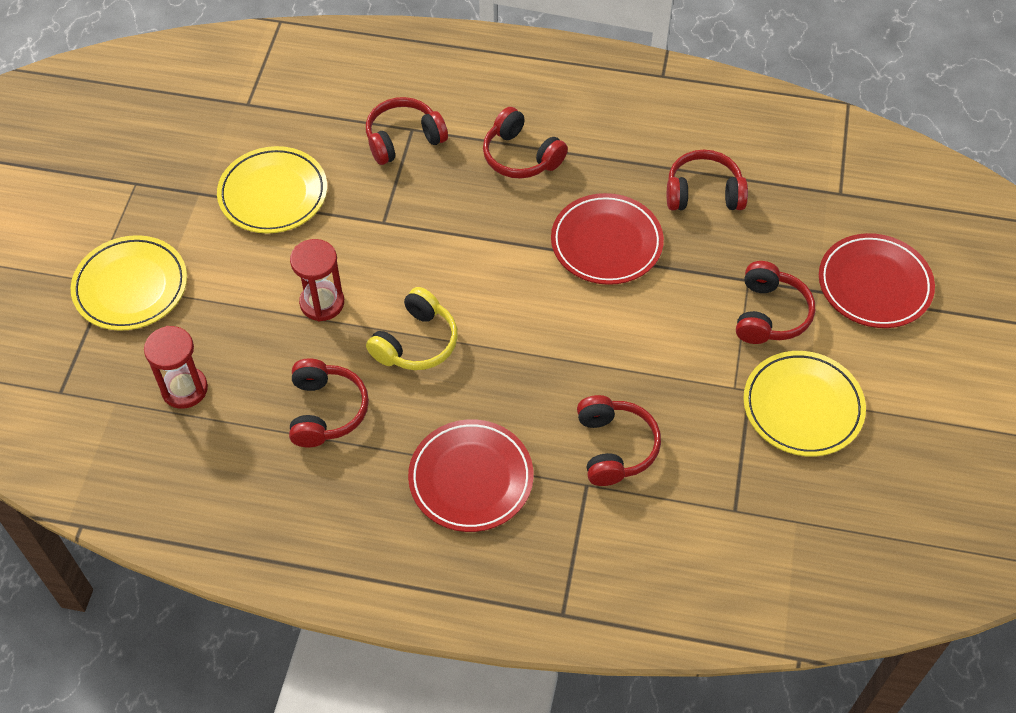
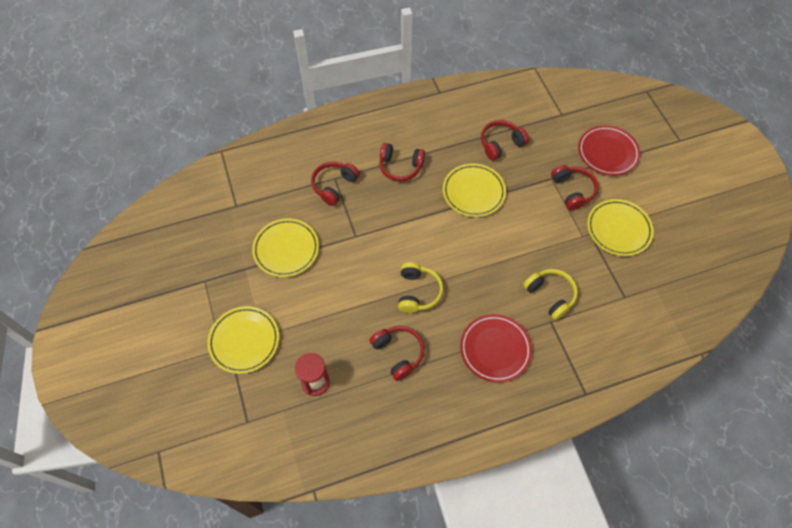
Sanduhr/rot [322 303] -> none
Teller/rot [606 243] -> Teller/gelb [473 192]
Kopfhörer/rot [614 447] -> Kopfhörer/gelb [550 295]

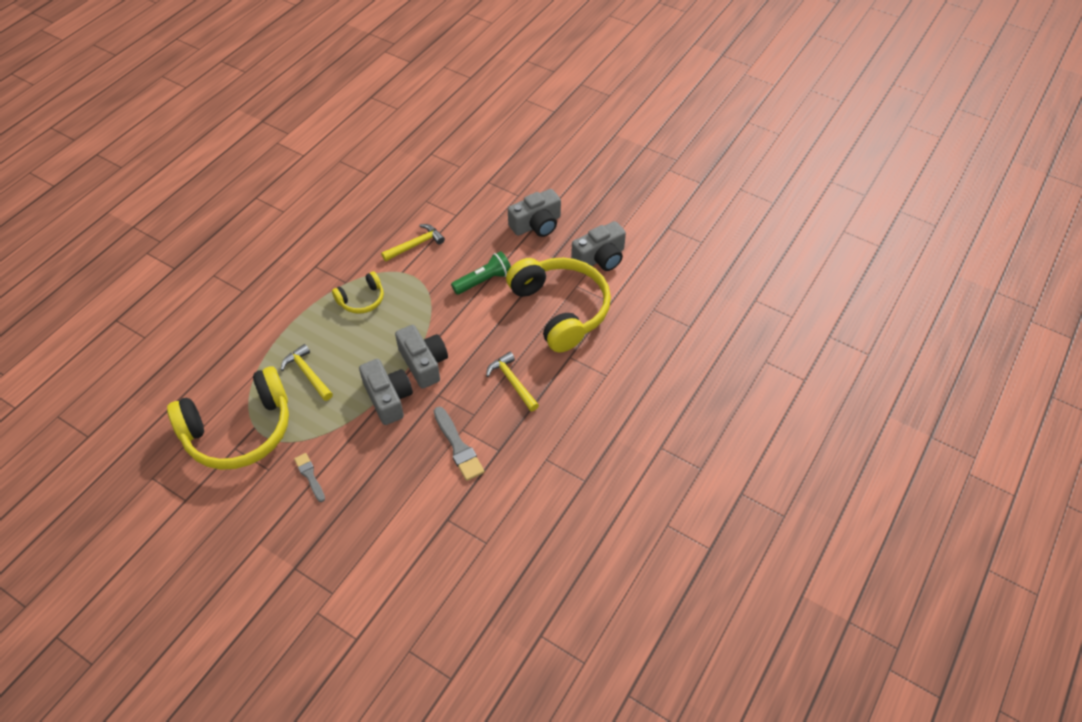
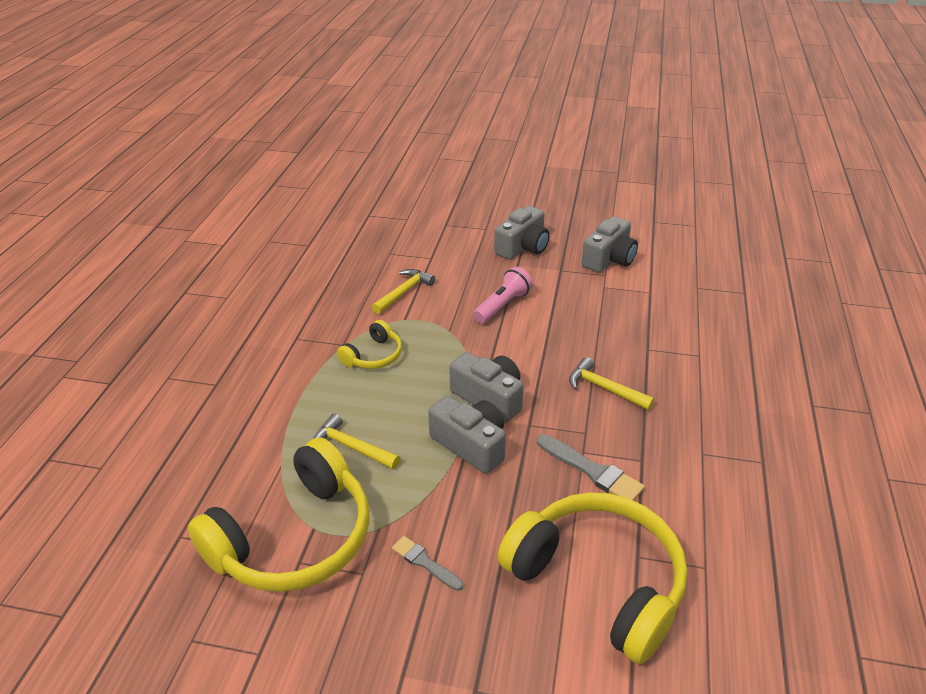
Kopfhörer/gelb [560 309] -> Kopfhörer/gelb [598 581], shifted
Taschenlampe/grün [484 281] -> Taschenlampe/rosa [502 305]

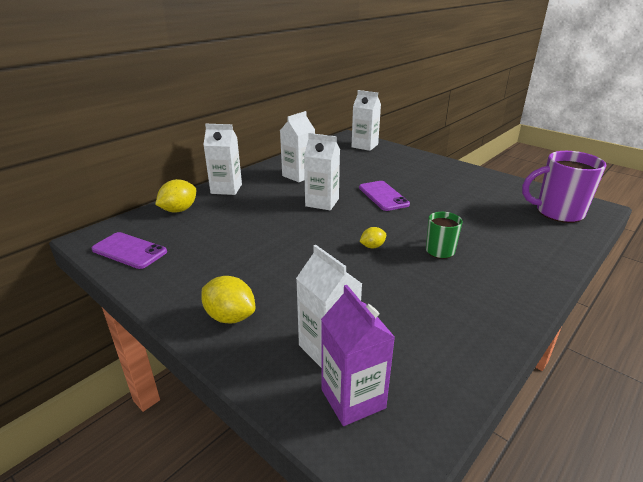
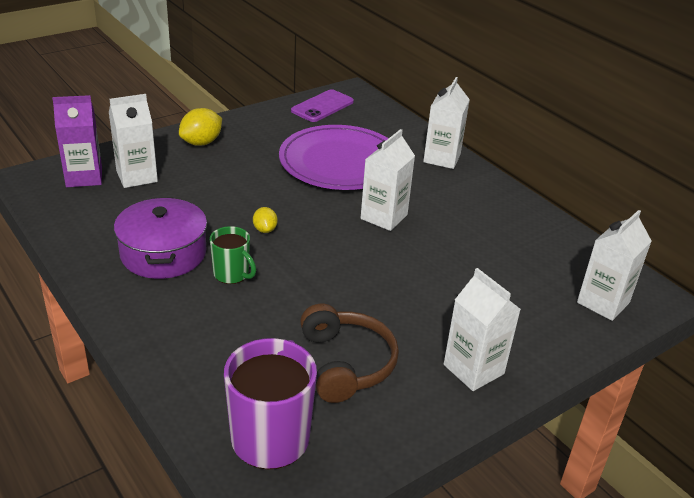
Zitrone/gelb [179 210] -> none
Handy/lila [383 196] -> none
none -> Kochtopf/lila [163 253]
none -> Teller/lila [340 162]
none -> Kopfhörer/braun [346 363]
Getränkekarton/weiß [298 175] -> Getränkekarton/weiß [473 369], shifted

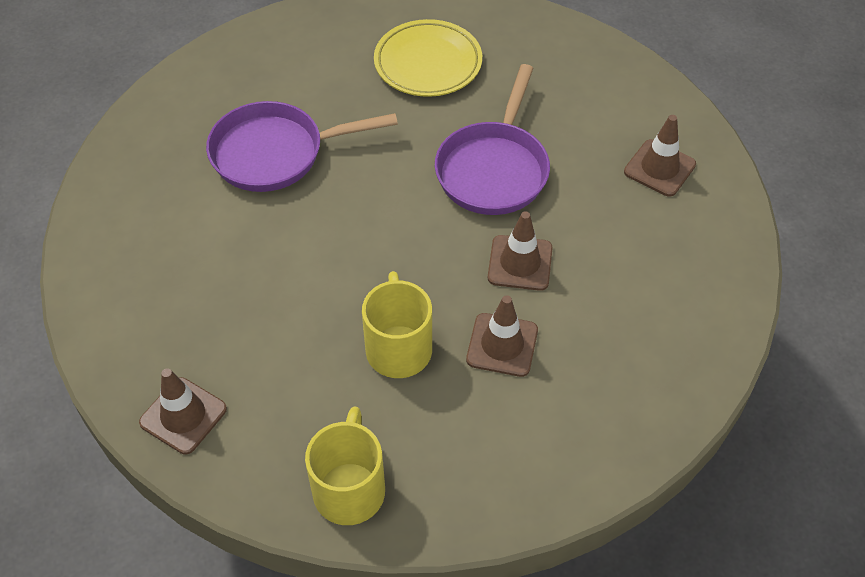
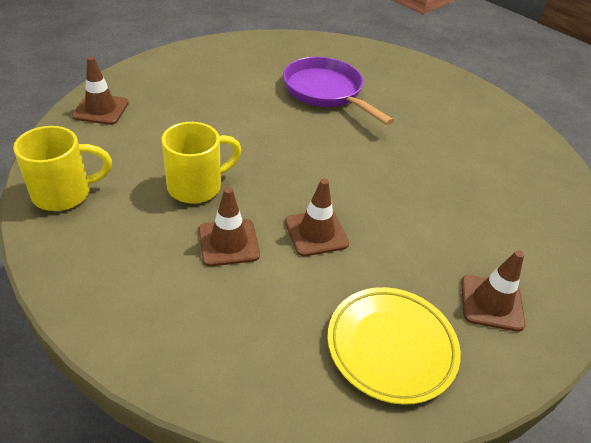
Pfanne/lila [494 169] -> none
Teller/gelb [428 63] -> Teller/gelb [391 347], shifted

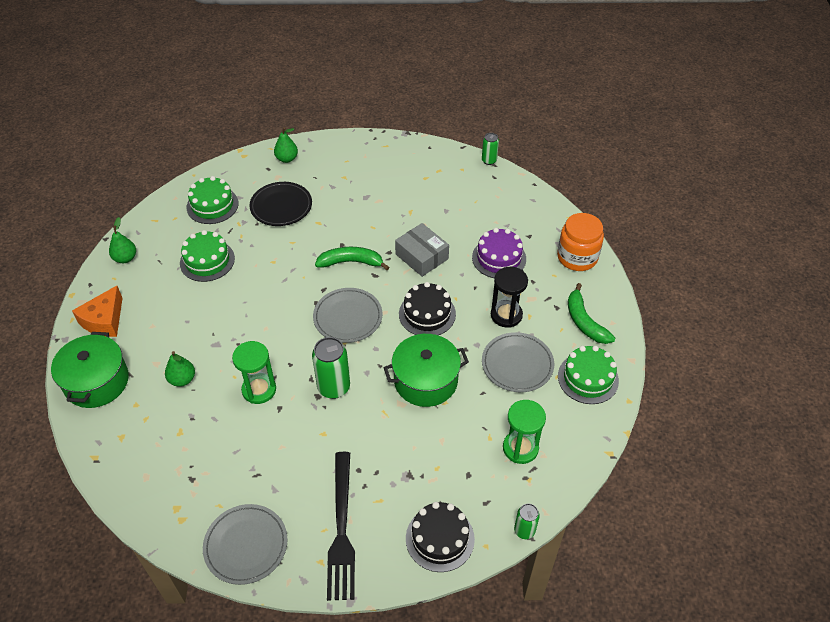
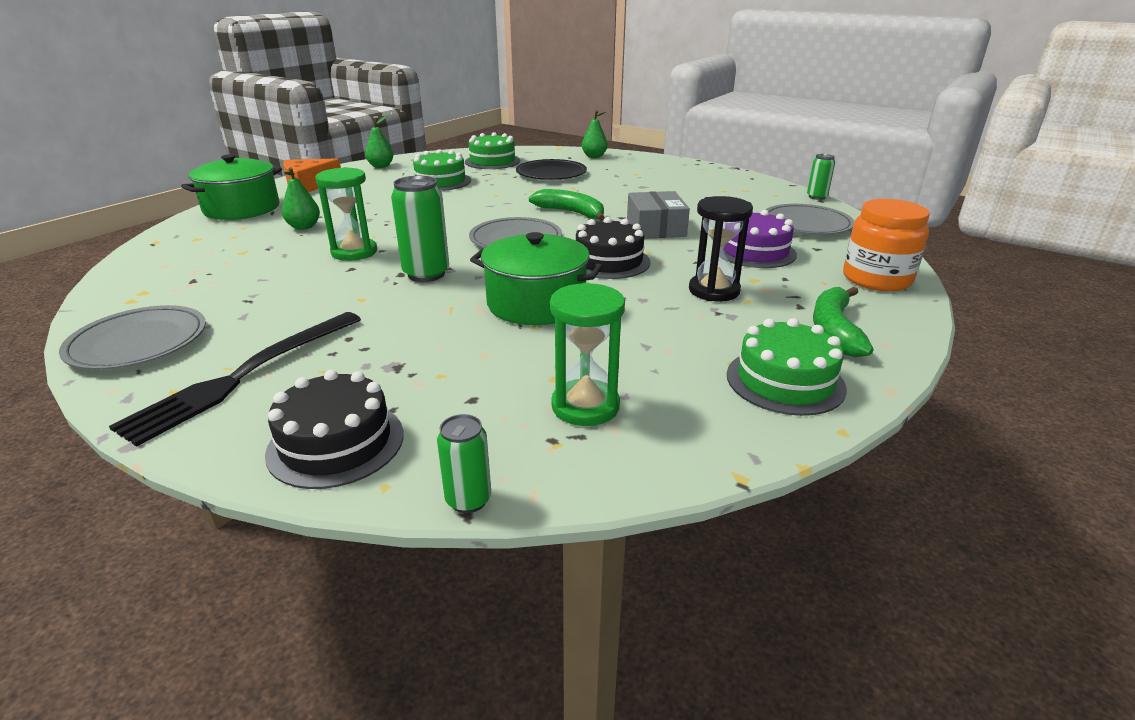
Teller/grau [517 364] -> Teller/grau [806 224], shifted

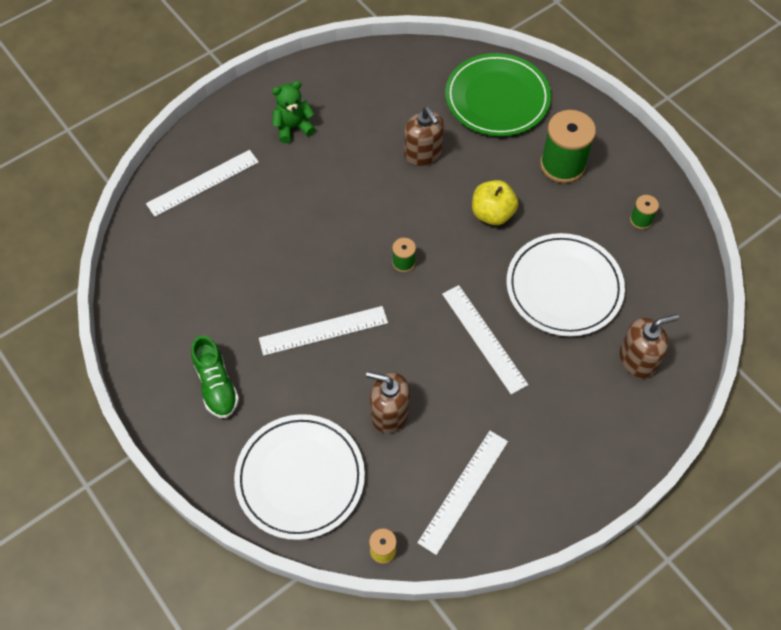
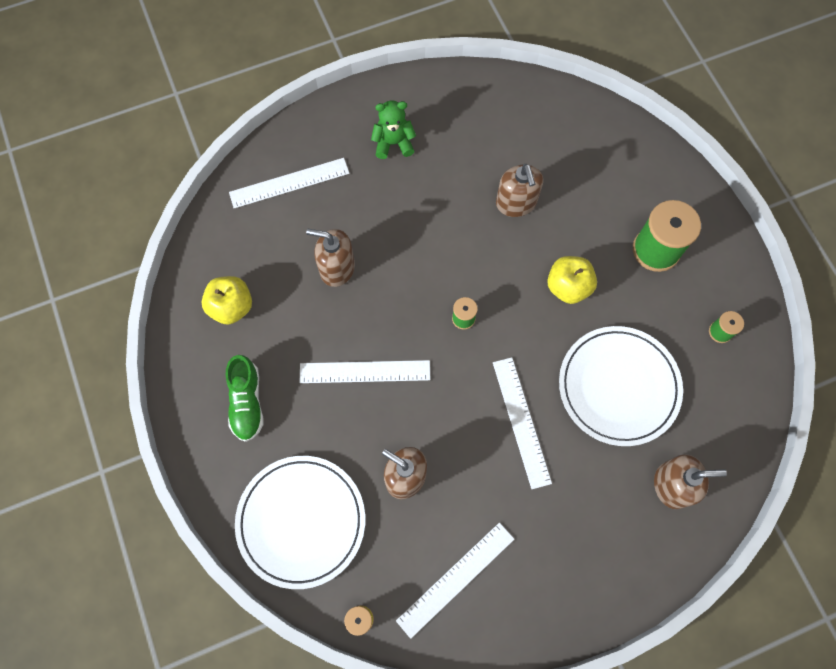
Teller/grün [497 98] -> none
none -> Apfel/gelb [232 307]
none -> Seifenspender/braun [337 268]

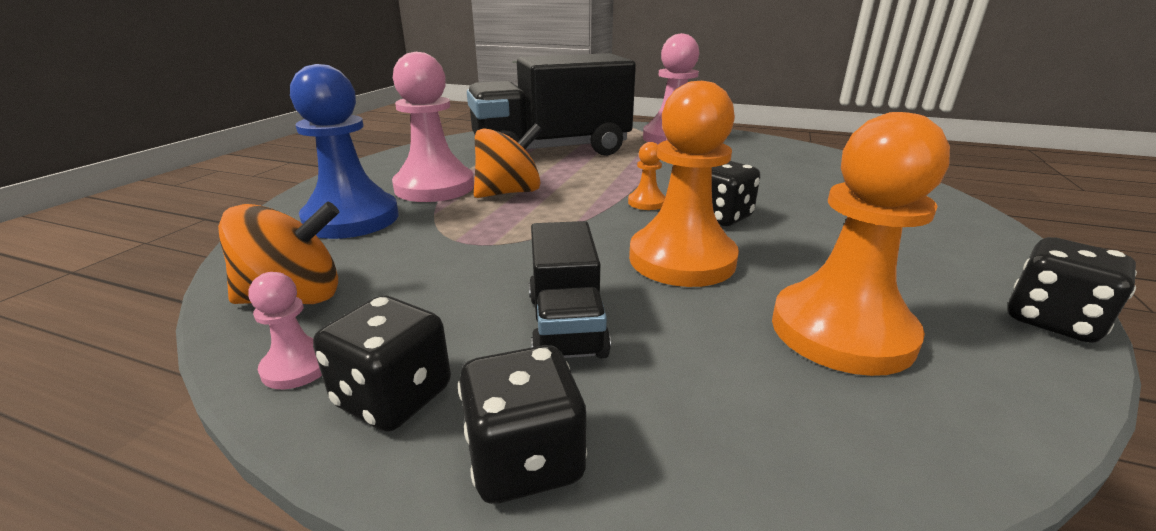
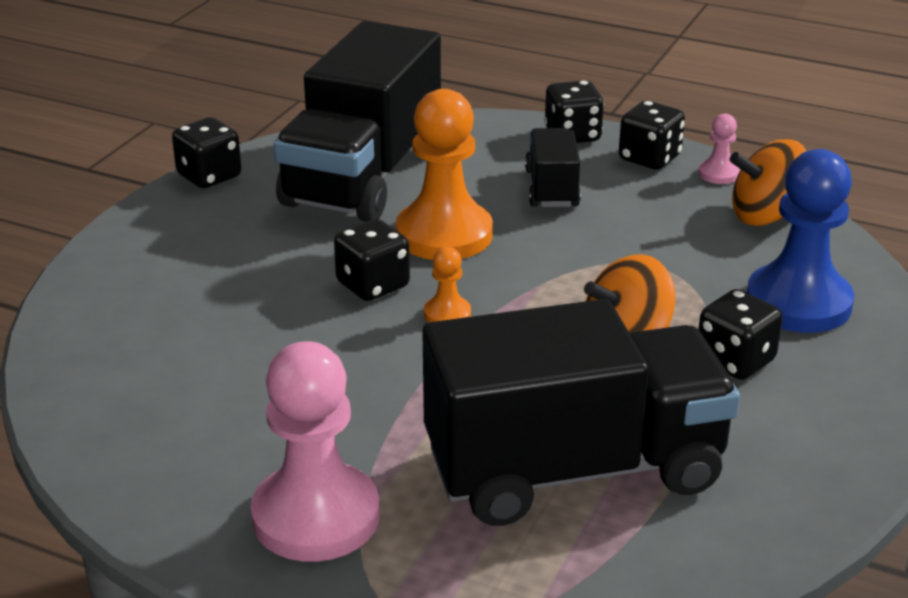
Bauer/rosa [434 187] -> Spielwürfel/schwarz [735 361]
Bauer/orange [841 331] -> Lastwagen/schwarz [363 177]

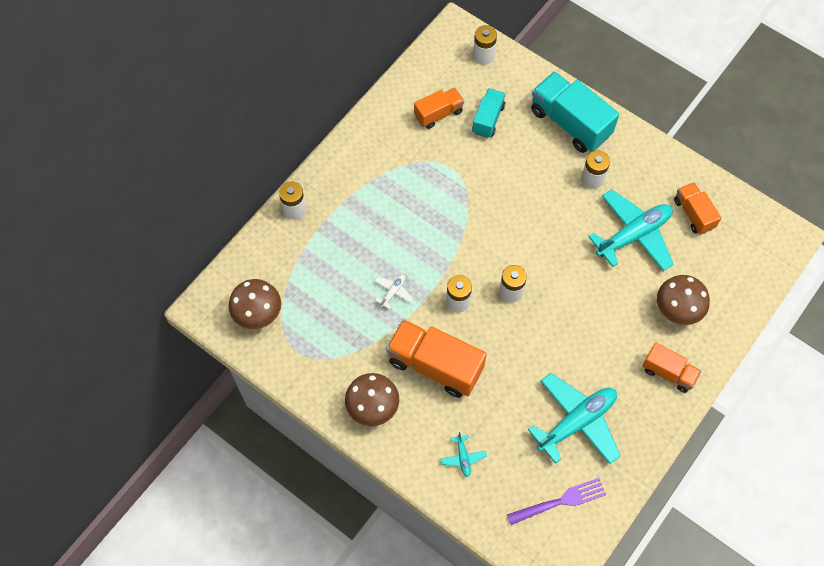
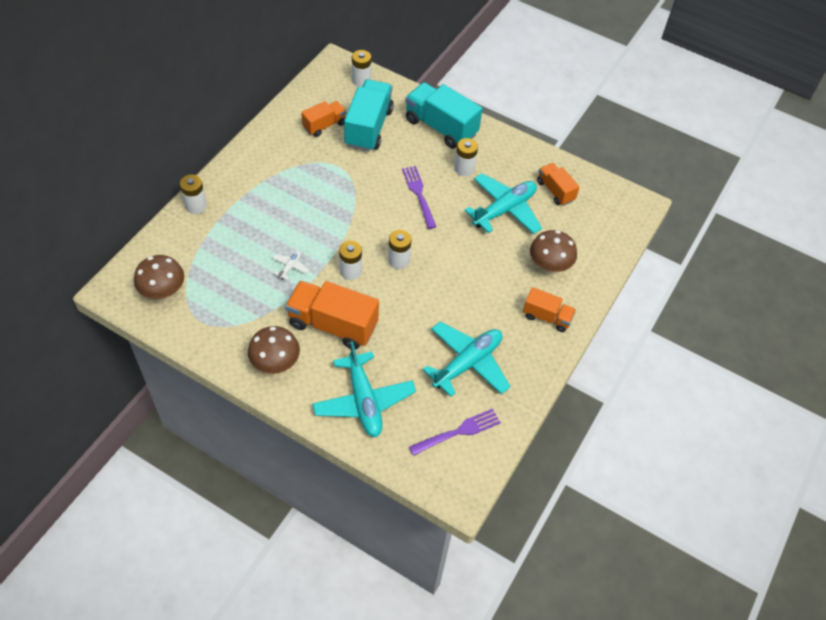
none -> Gabel/lila [419 195]
Flugzeug/türkis [463 457] -> Flugzeug/türkis [364 401], x2.34
Lastwagen/türkis [488 119] -> Lastwagen/türkis [368 127], x1.74

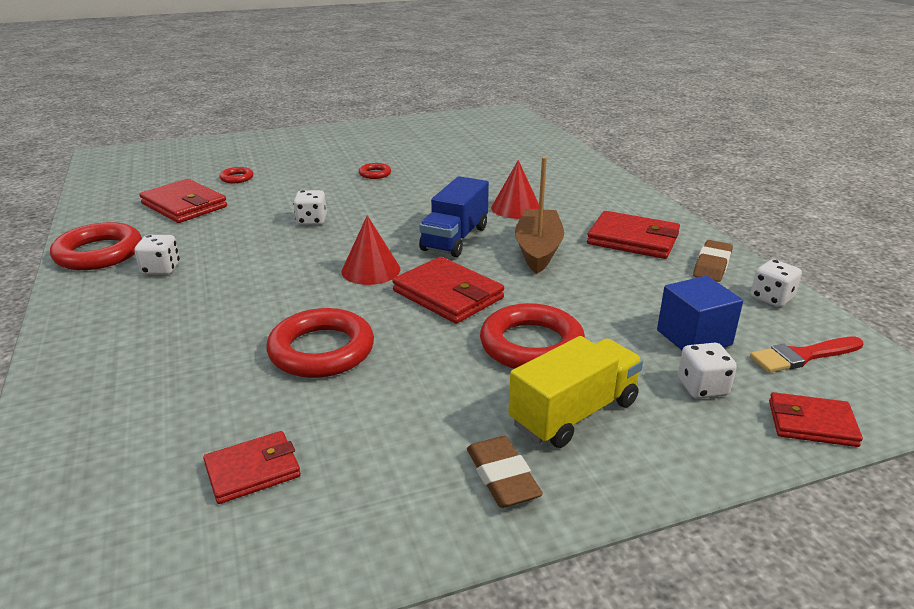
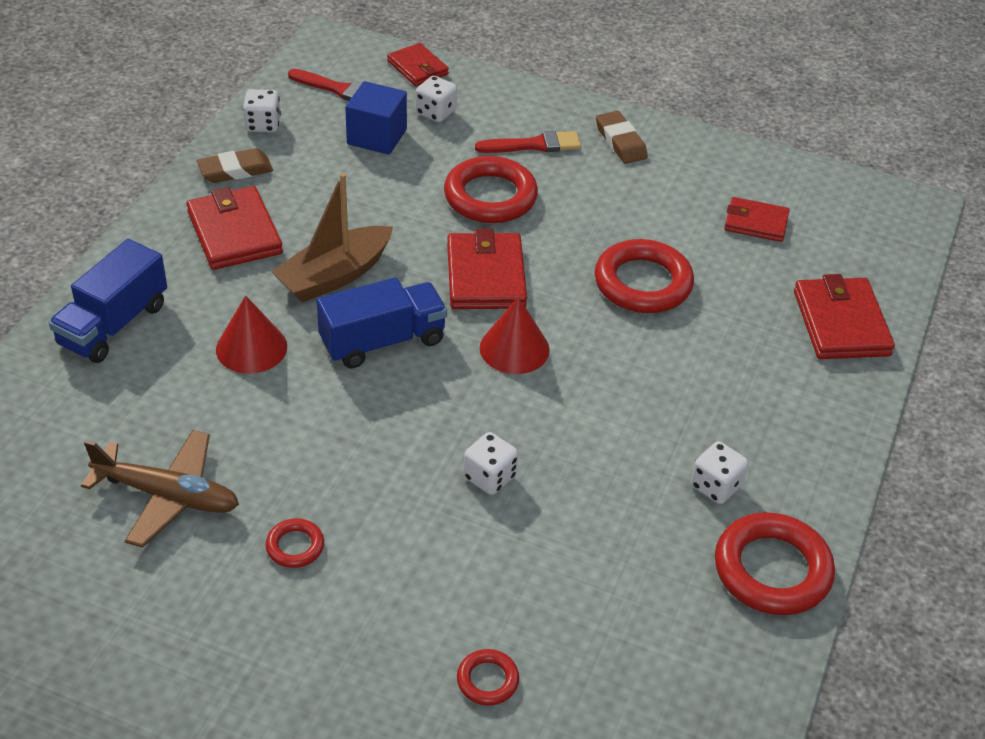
none -> Lastwagen/blau [114 325]
none -> Flugzeug/braun [168 496]
Geldbörse/rot [184 205] -> Geldbörse/rot [841 323], shifted
Lastwagen/gelb [574 413] -> Pinsel/rot [534 145]
Radiergummi/braun [502 477] -> Radiergummi/braun [620 142], 45 degrees counterclockwise

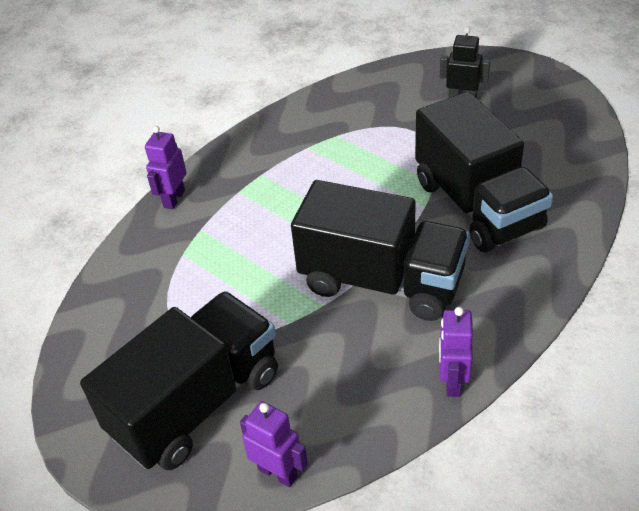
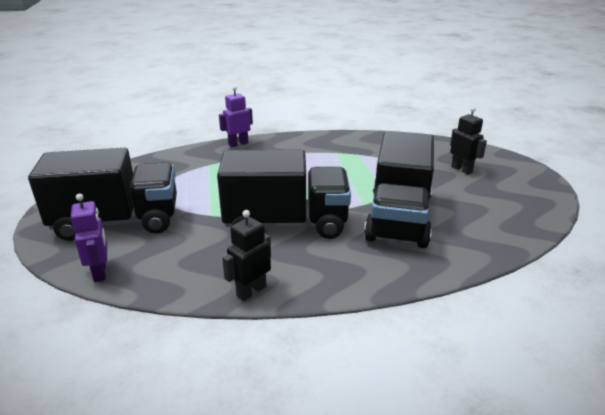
Roboter/lila [452 381] -> Roboter/schwarz [251 291]
Lastwagen/schwarz [382 281] -> Lastwagen/schwarz [286 223], 60 degrees counterclockwise

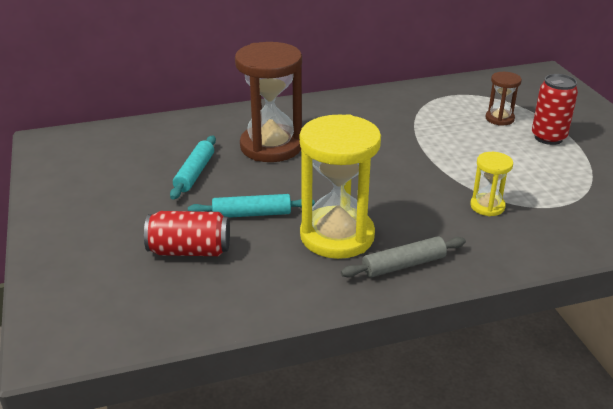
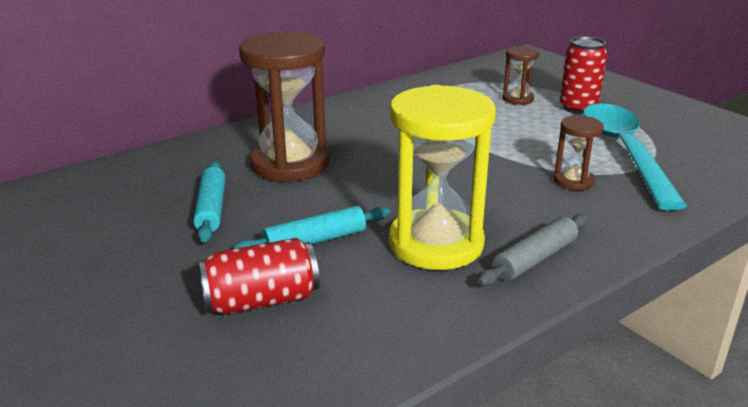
none -> Löffel/türkis [624 152]
Sanduhr/gelb [487 206] -> Sanduhr/braun [573 181]

